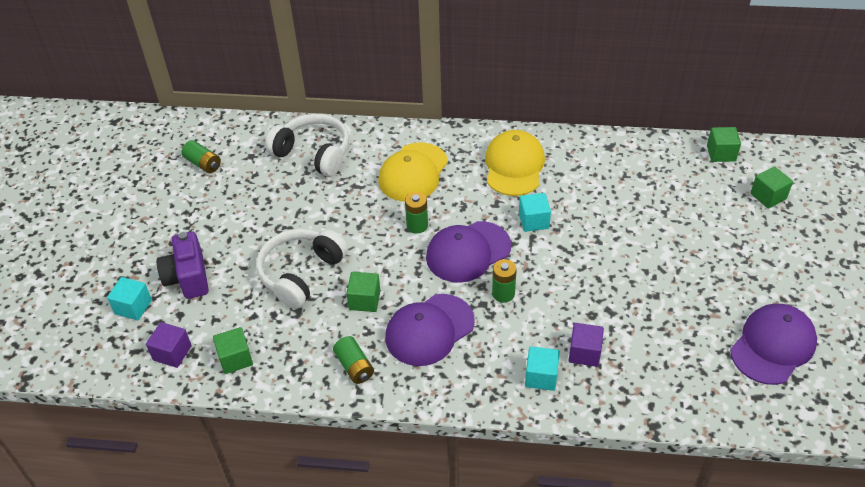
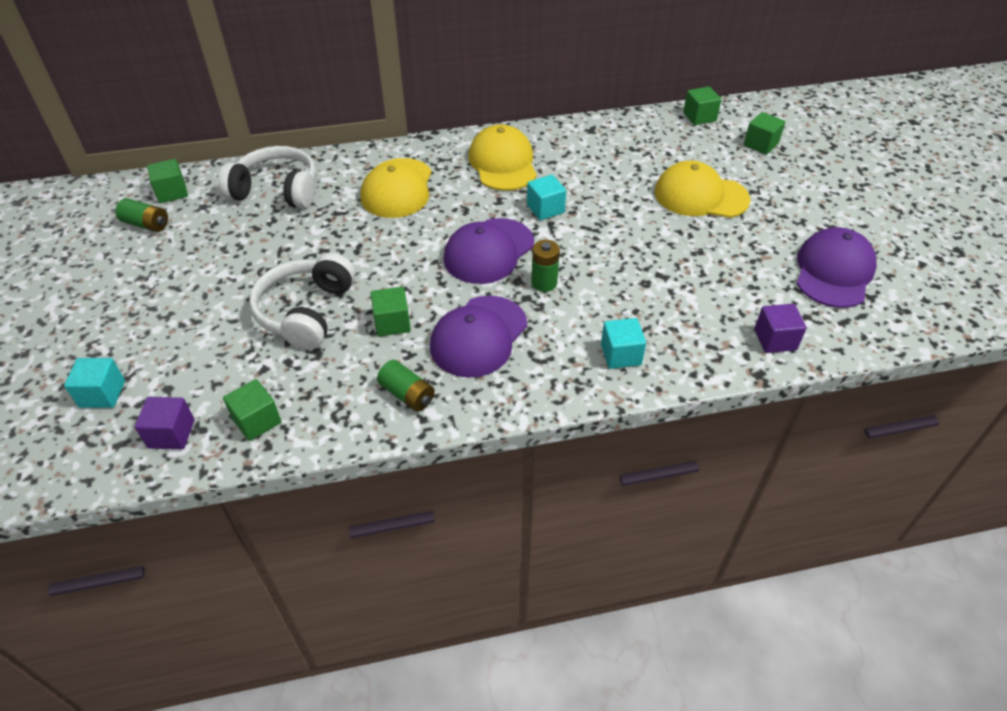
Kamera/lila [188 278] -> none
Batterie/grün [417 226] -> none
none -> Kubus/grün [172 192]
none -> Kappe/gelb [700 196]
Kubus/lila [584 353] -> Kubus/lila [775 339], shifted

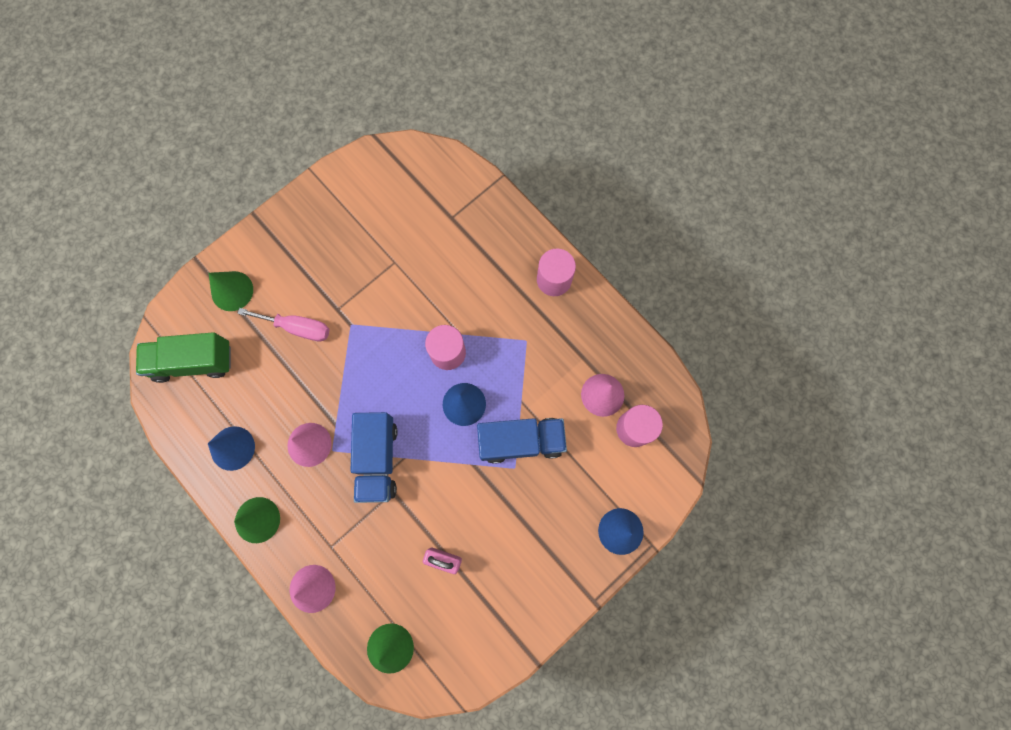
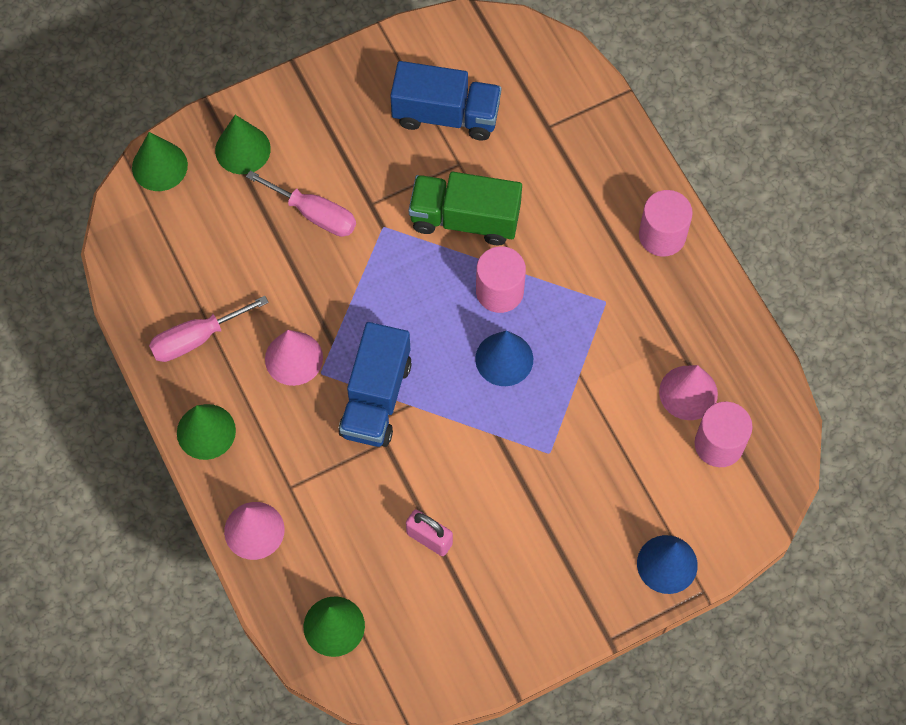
none -> Kegel/grün [159 166]
Lastwagen/grün [193 362] -> Lastwagen/grün [465 219], shifted
Lastwagen/blau [521 441] -> Lastwagen/blau [446 115], shifted
Kegel/blau [232 448] -> Schraubenzieher/rosa [196 338]

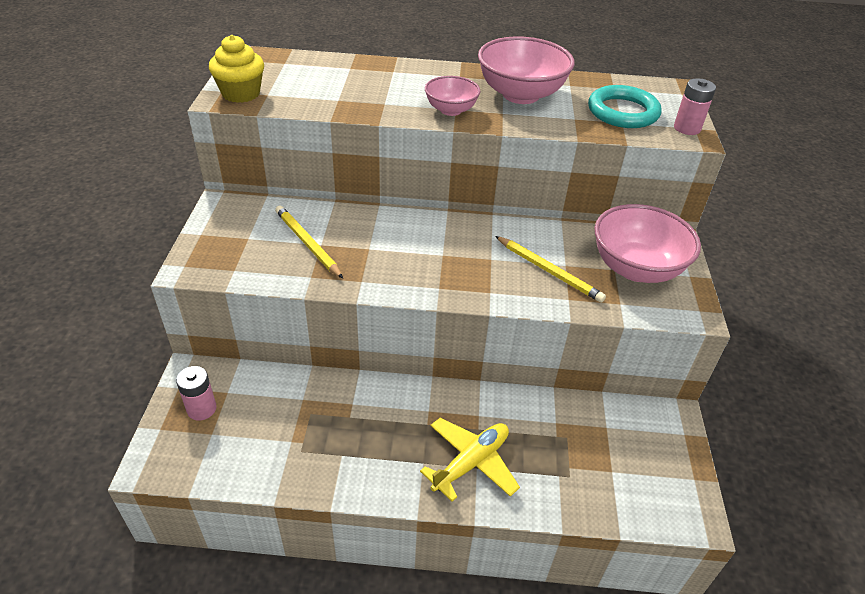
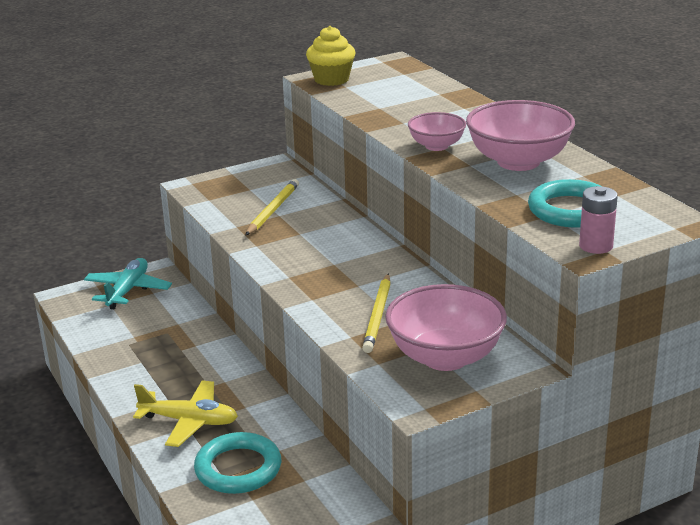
none -> Ring/türkis [238 468]
Batterie/rosa [201 409] -> Flugzeug/türkis [128 291]

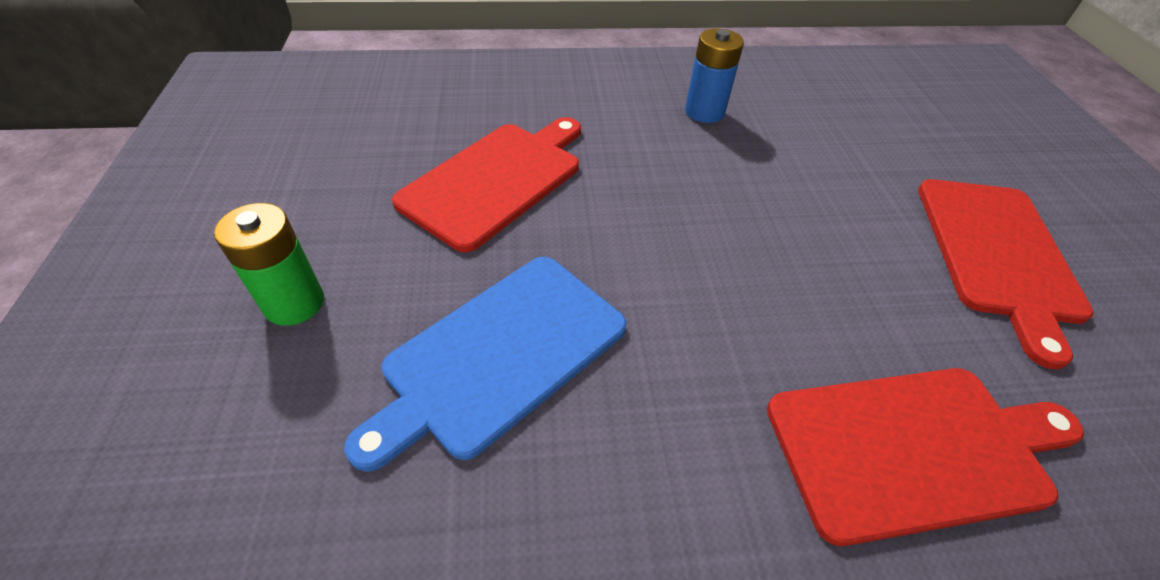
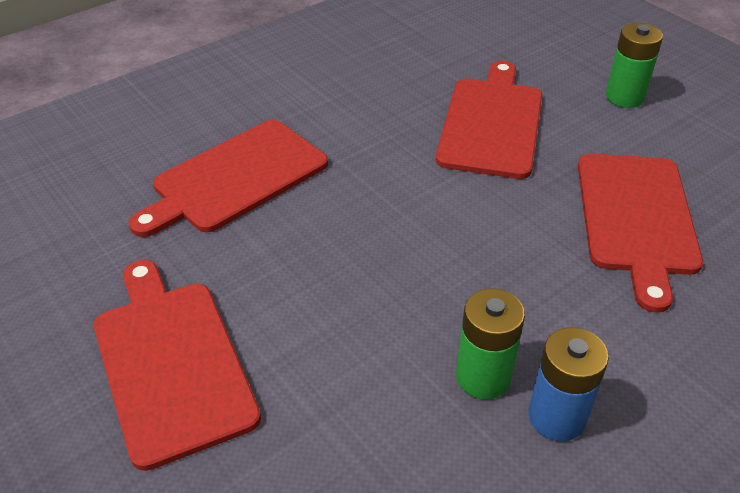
none -> Batterie/grün [483 377]
Schneidebrett/blau [500 354] -> Schneidebrett/rot [491 123]

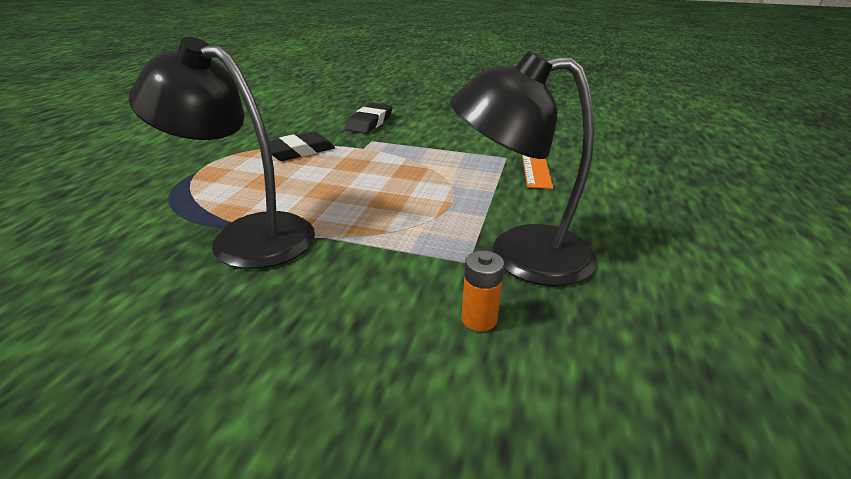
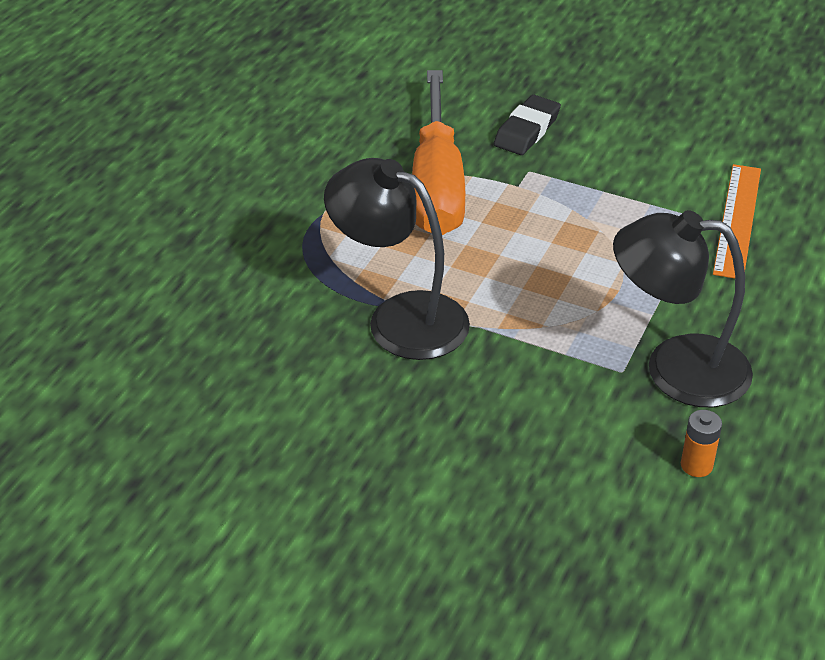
Batterie/orange [479 319] -> Batterie/orange [696 465], shifted
Radiergummi/schwarz [299 151] -> Schraubenzieher/orange [437 186]

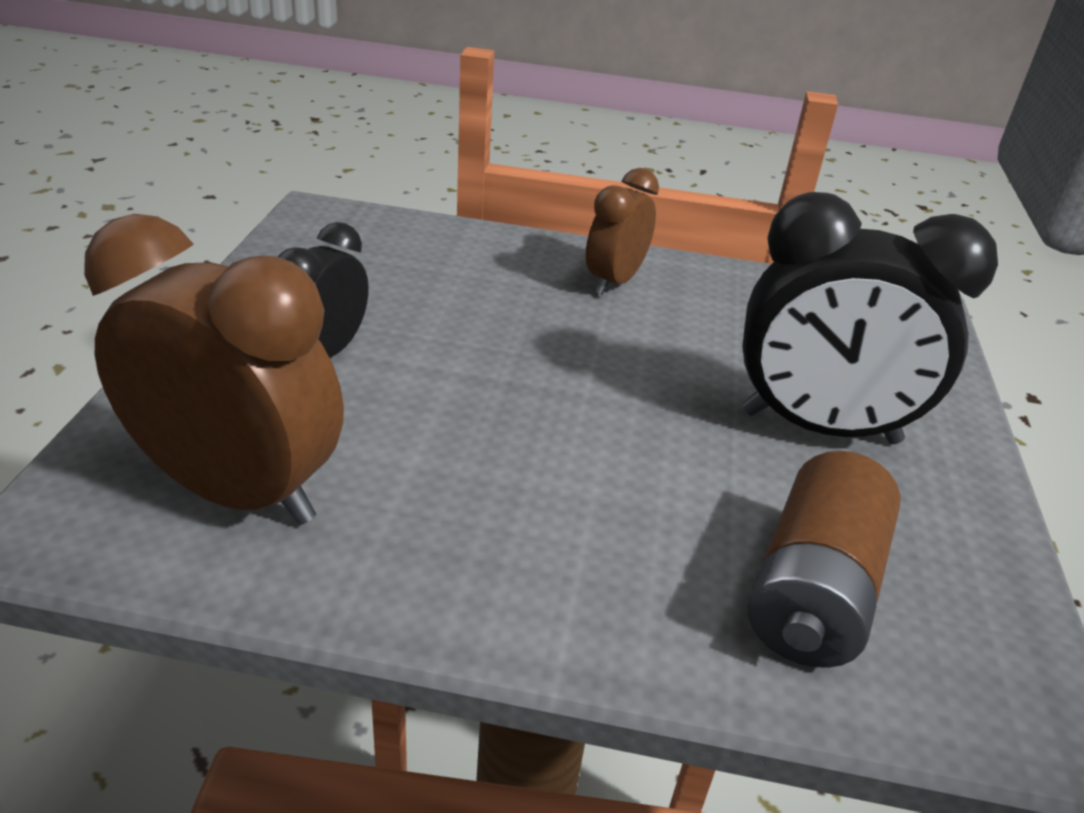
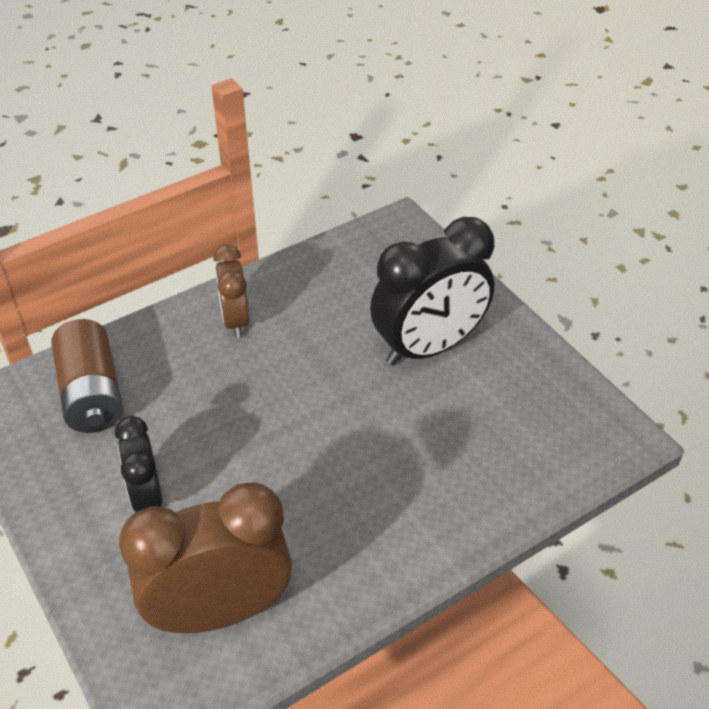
Batterie/braun [813 591] -> Batterie/braun [92 394], shifted

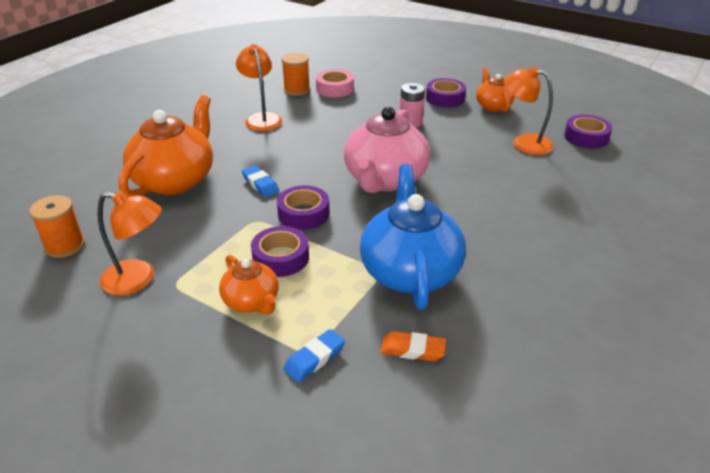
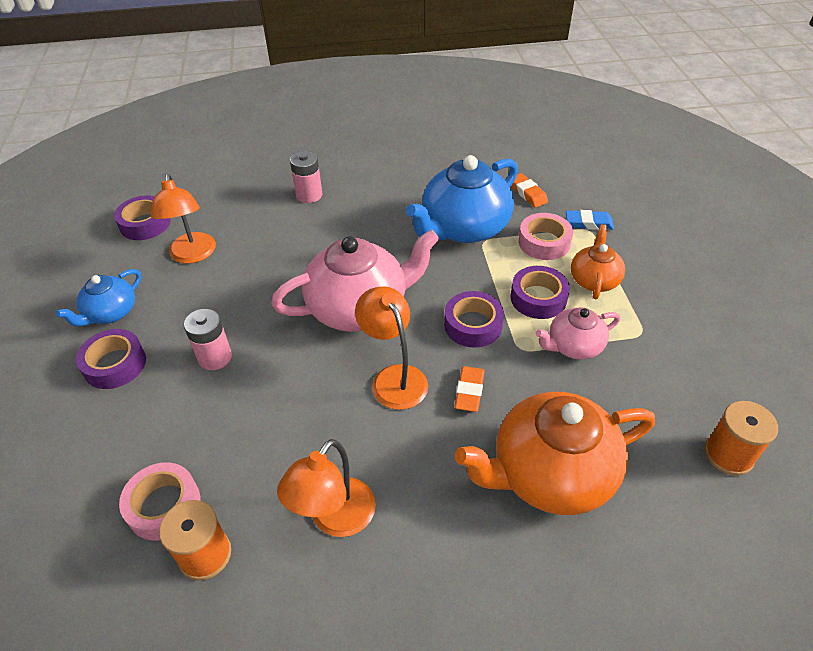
none -> Batterie/rosa [309 195]
none -> Klebeband/rosa [544 242]
none -> Teekanne/rosa [573 346]
Lampe/orange [138 279] -> Lampe/orange [394 378], shifted
Radiergummi/blau [260 184] -> Radiergummi/orange [469 391]
Teekanne/orange [493 106] -> Teekanne/blau [111 313]

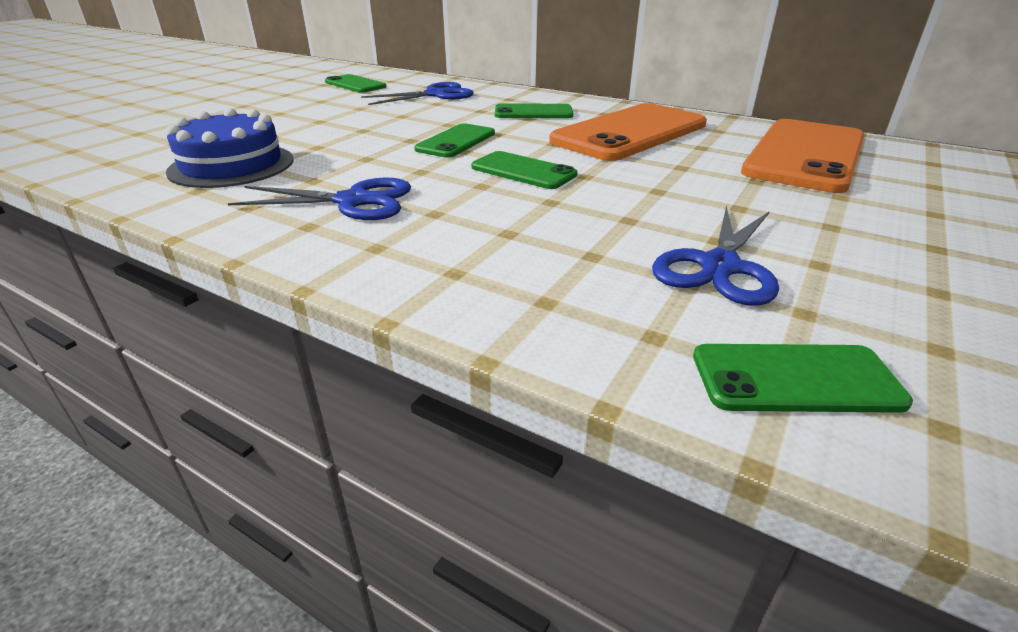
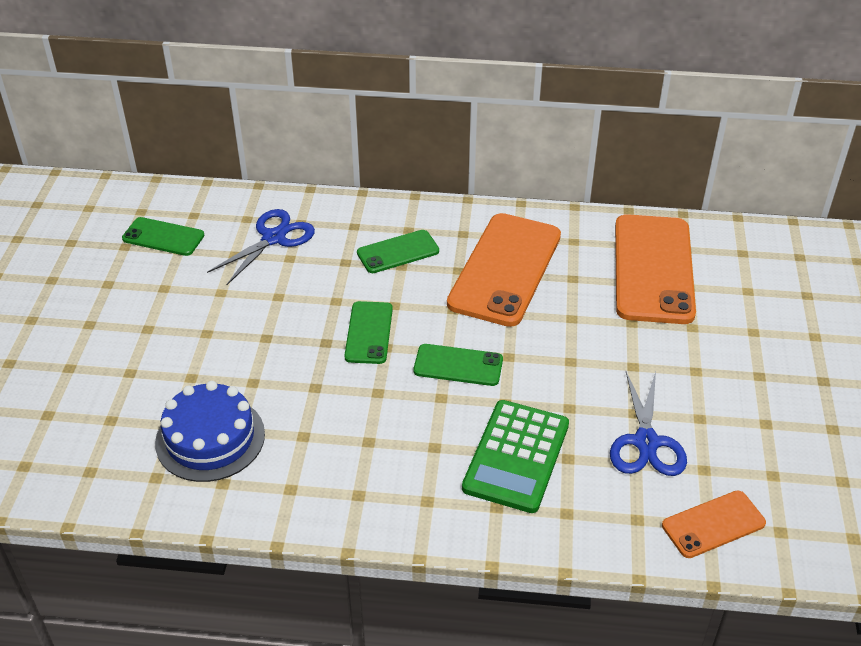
Schere/blau [353 201] -> none
none -> Taschenrechner/grün [516 456]
Handy/grün [795 379] -> Handy/orange [713 524]

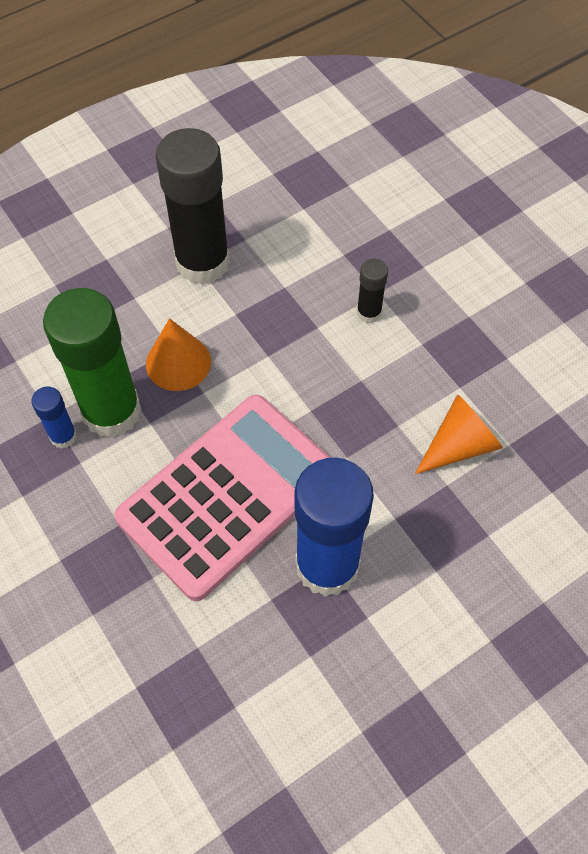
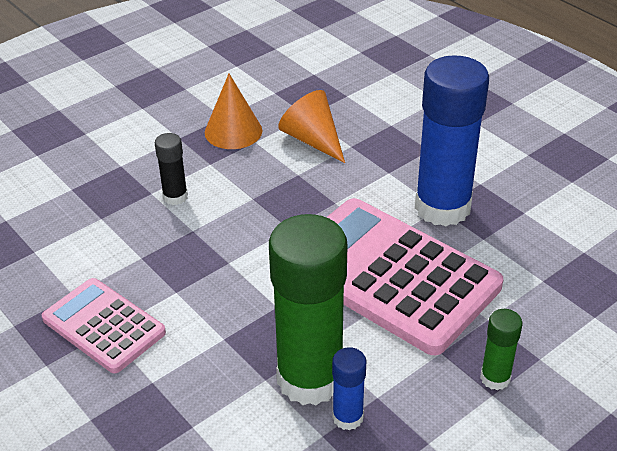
none -> Klebestift/grün [495 378]
Kegel/orange [178 362] -> Kegel/orange [233 131], shifted
Klebestift/schwarz [202 262] -> Taschenrechner/rosa [104 326]

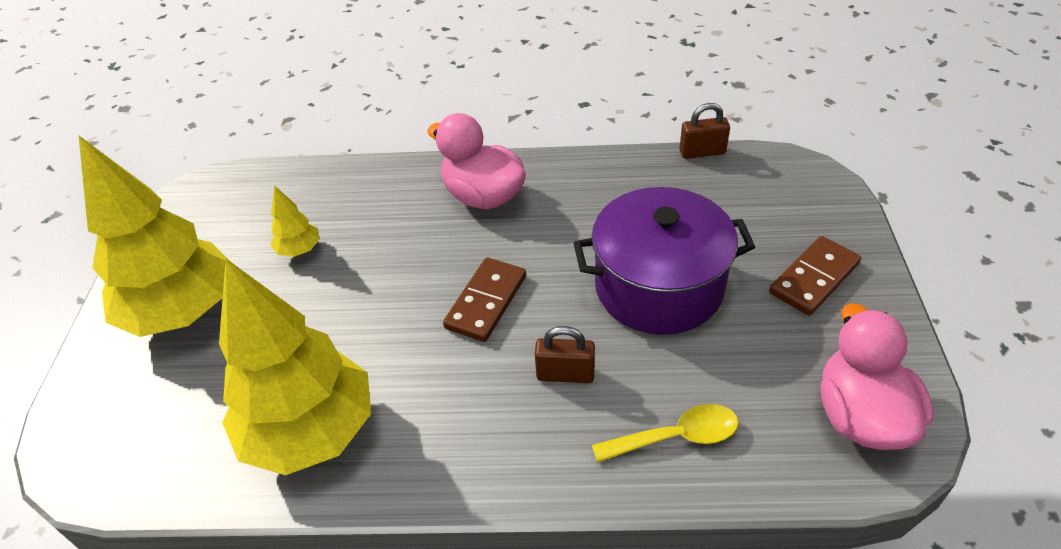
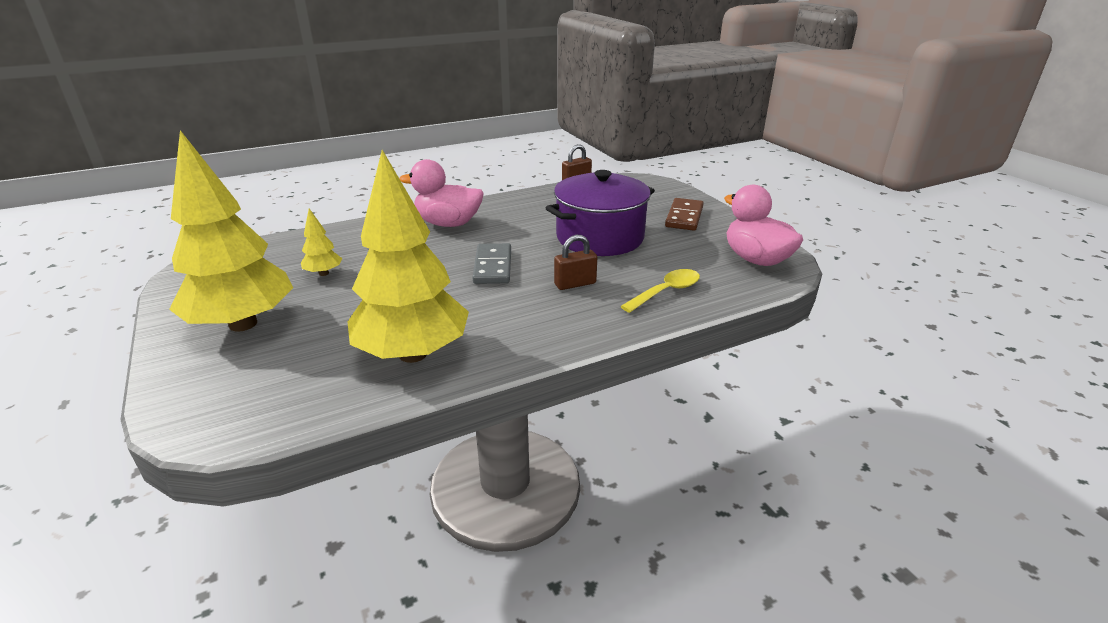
Dominostein/braun [486 302] -> Dominostein/grau [492 266]

